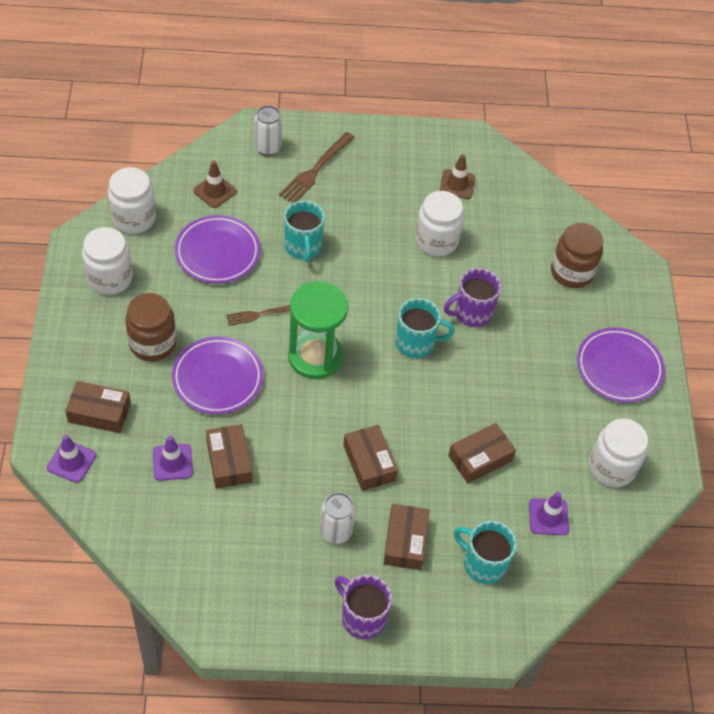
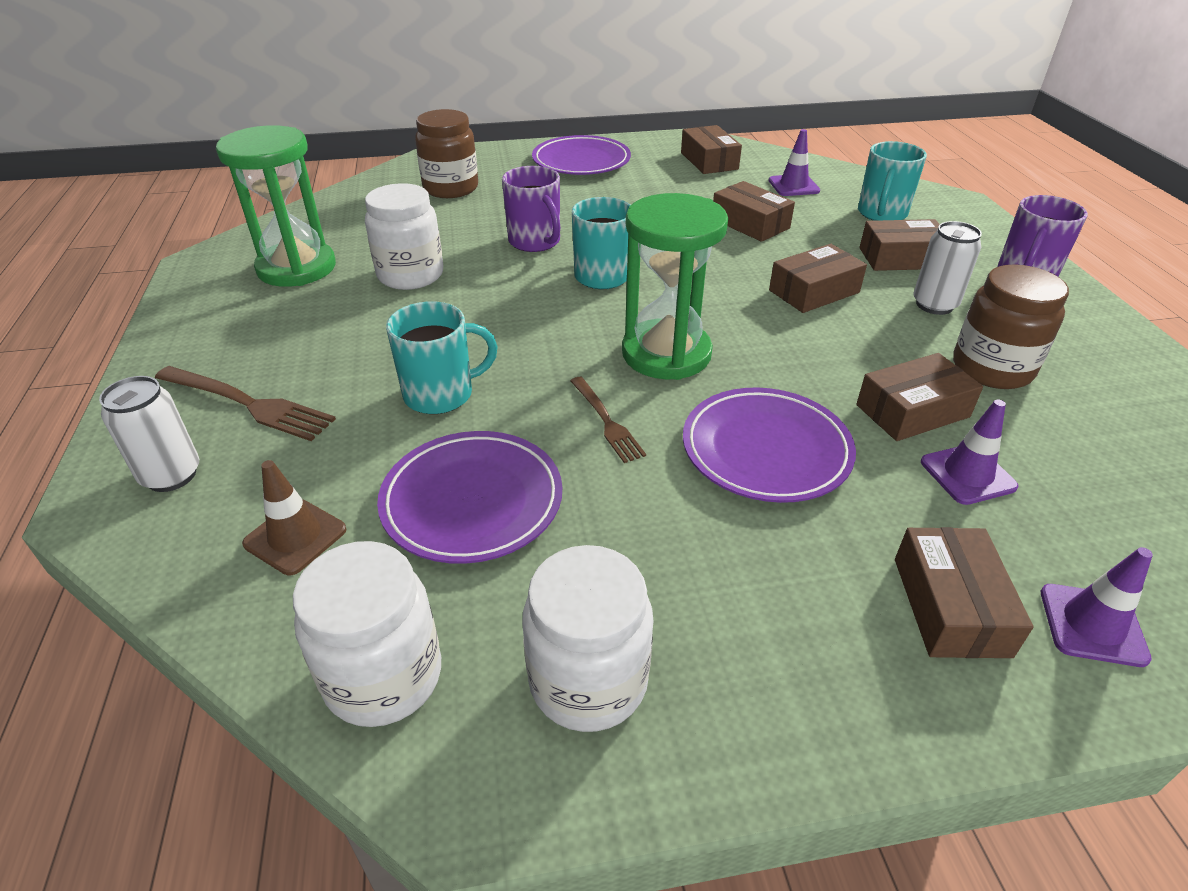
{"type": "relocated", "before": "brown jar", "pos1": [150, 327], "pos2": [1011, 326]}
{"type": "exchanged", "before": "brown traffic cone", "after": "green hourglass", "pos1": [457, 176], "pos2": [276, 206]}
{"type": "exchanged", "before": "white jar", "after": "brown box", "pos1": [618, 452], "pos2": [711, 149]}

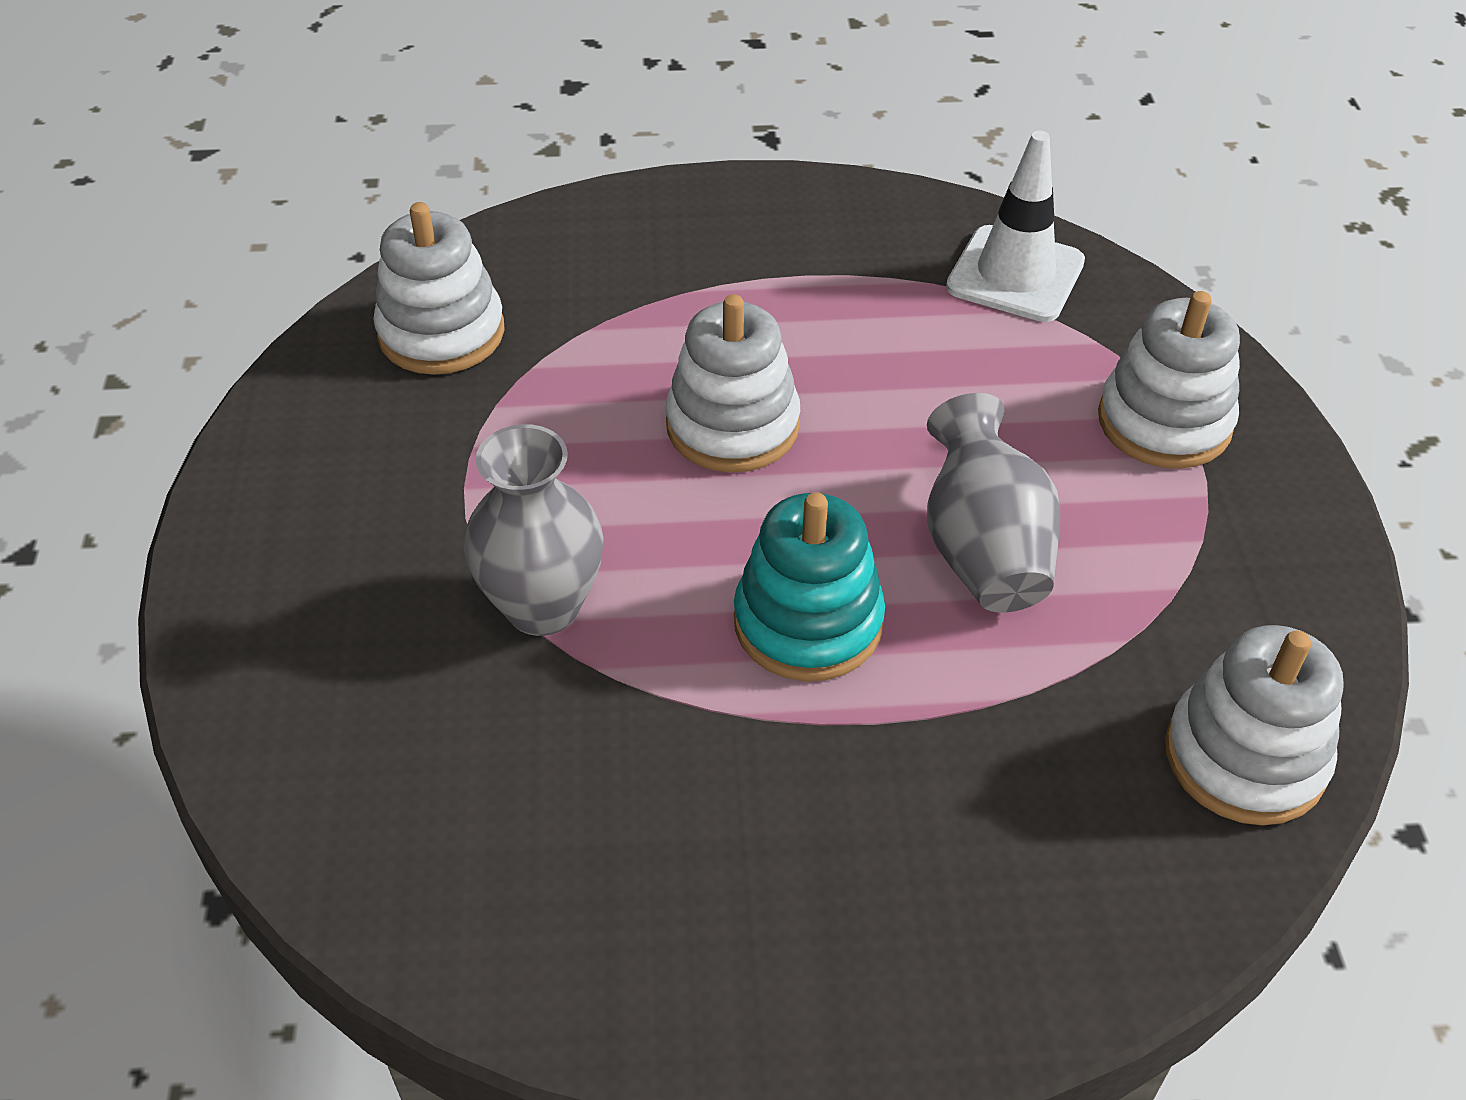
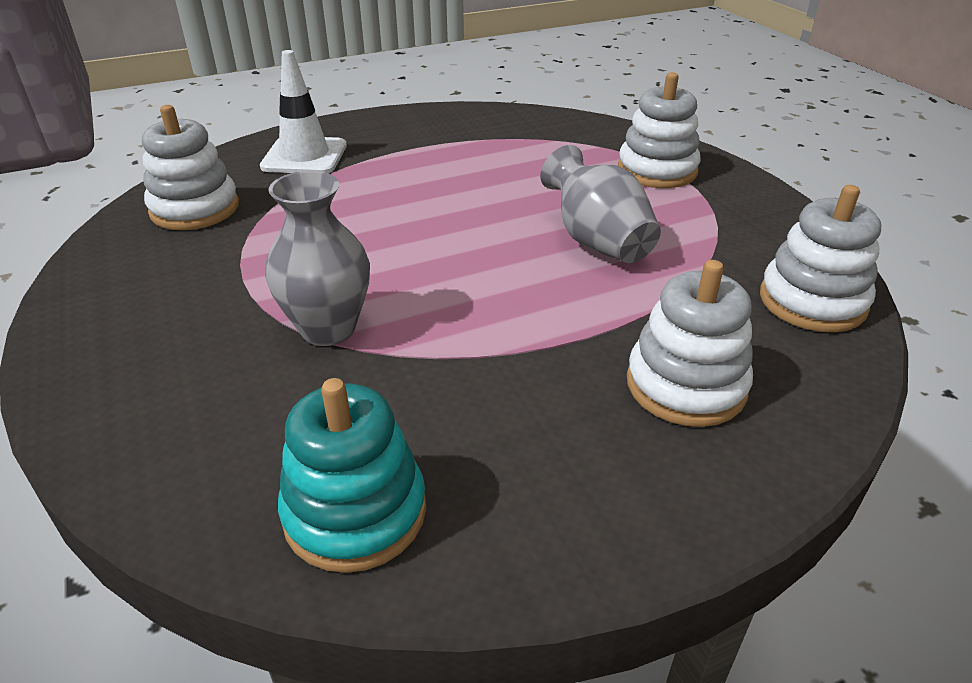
{"type": "relocated", "before": "white stacking toy", "pos1": [733, 383], "pos2": [690, 343]}
{"type": "relocated", "before": "turquoise stacking toy", "pos1": [809, 586], "pos2": [352, 475]}
{"type": "relocated", "before": "white traffic cone", "pos1": [1015, 226], "pos2": [303, 111]}

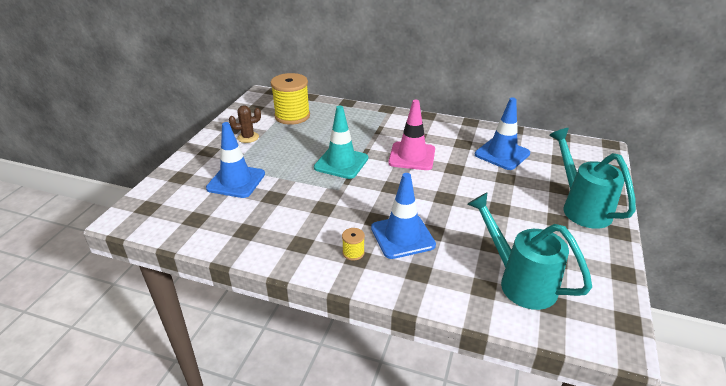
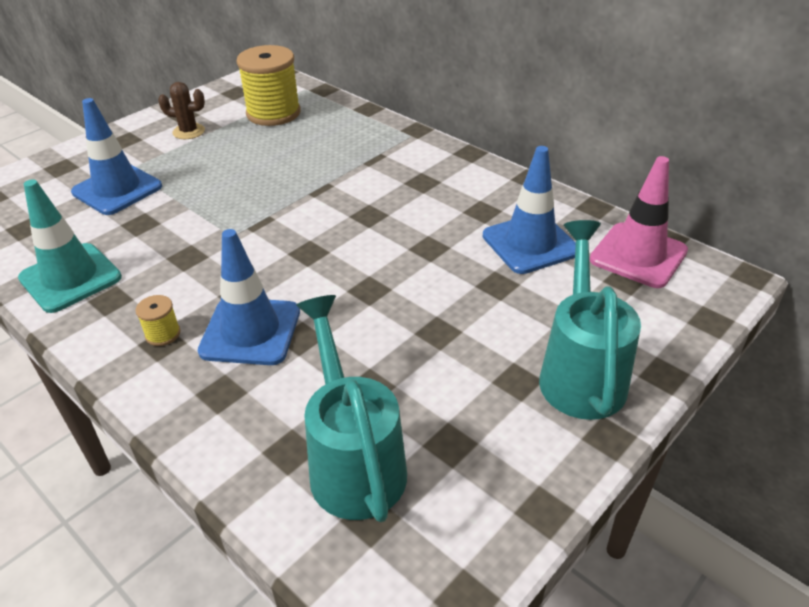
{"type": "relocated", "before": "turquoise traffic cone", "pos1": [341, 142], "pos2": [70, 246]}
{"type": "relocated", "before": "pink traffic cone", "pos1": [411, 135], "pos2": [639, 222]}

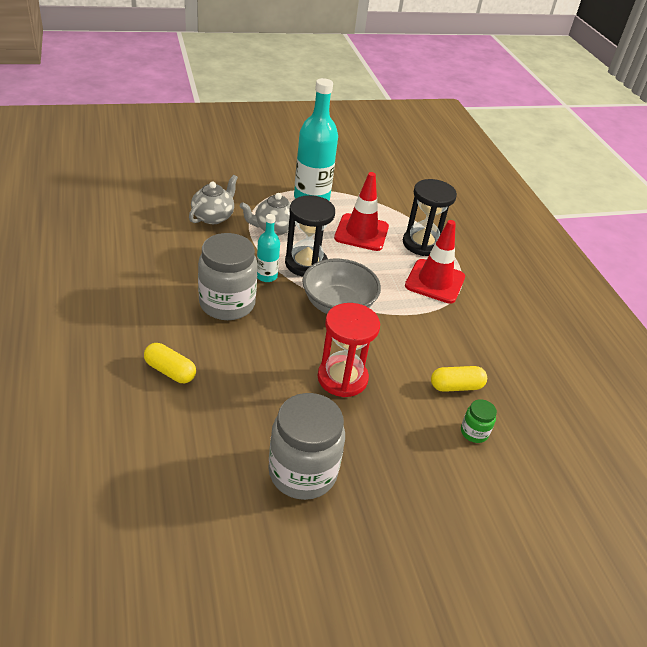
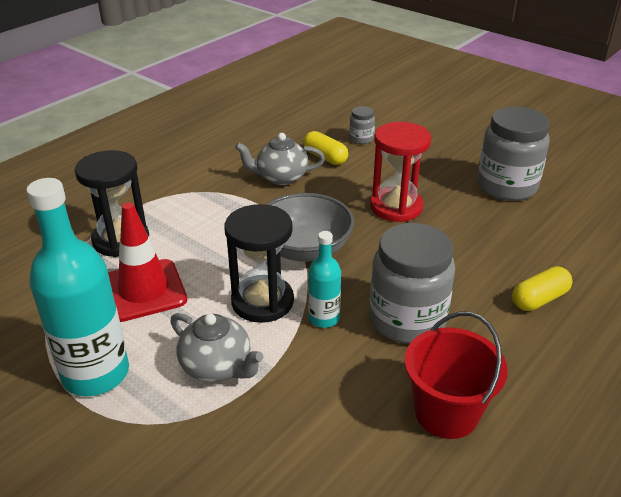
{"type": "missing", "before": "red traffic cone", "pos1": [435, 262]}
{"type": "appeared", "after": "red bucket", "pos2": [456, 375]}
{"type": "relocated", "before": "grey teapot", "pos1": [213, 199], "pos2": [280, 159]}
{"type": "colour", "before": "green jar", "after": "grey jar", "pos1": [479, 421], "pos2": [362, 125]}
{"type": "spun", "before": "yellow capsule", "pos1": [170, 363], "pos2": [542, 288], "turn": 60}

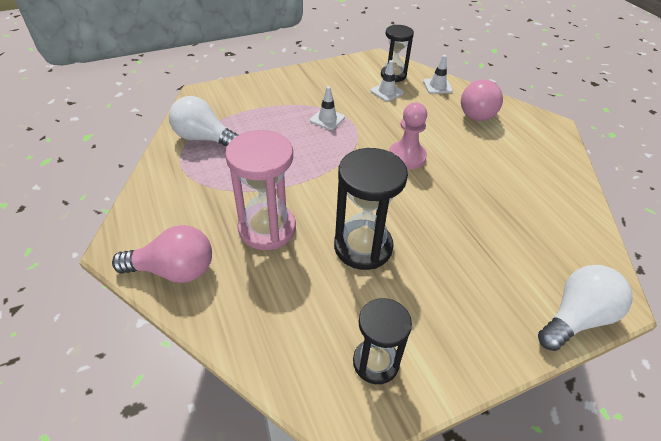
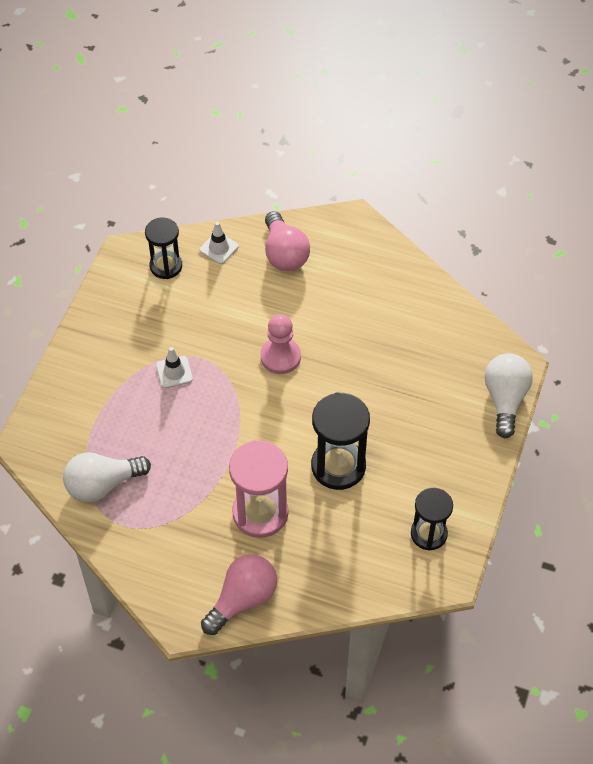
{"type": "missing", "before": "white traffic cone", "pos1": [387, 81]}

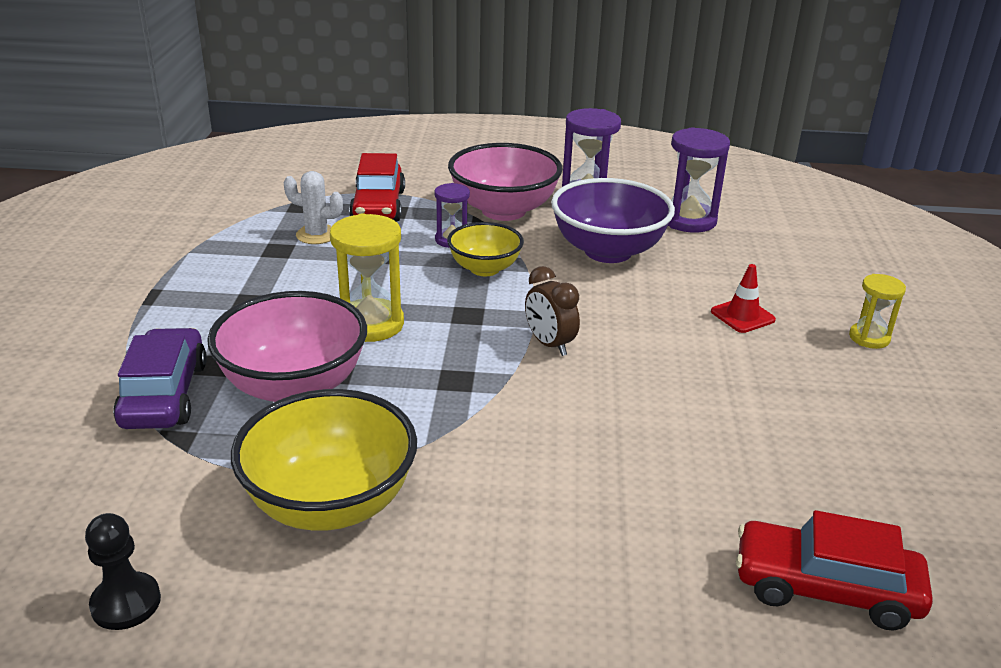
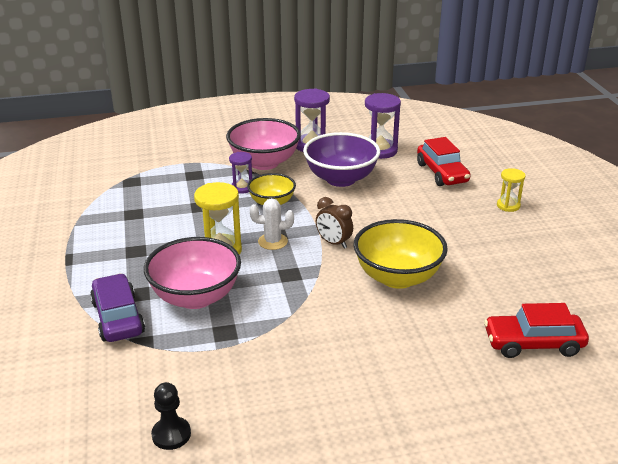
{"type": "missing", "before": "red traffic cone", "pos1": [743, 298]}
{"type": "relocated", "before": "yellow bowl", "pos1": [324, 460], "pos2": [401, 254]}
{"type": "relocated", "before": "white cactus", "pos1": [313, 207], "pos2": [272, 224]}
{"type": "relocated", "before": "red car", "pos1": [377, 187], "pos2": [443, 161]}

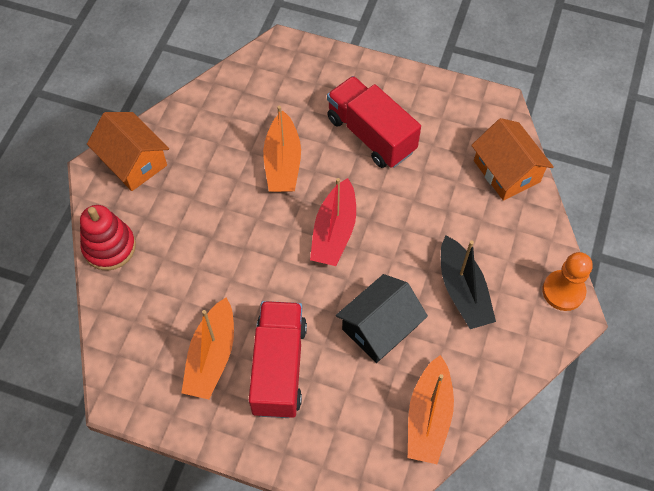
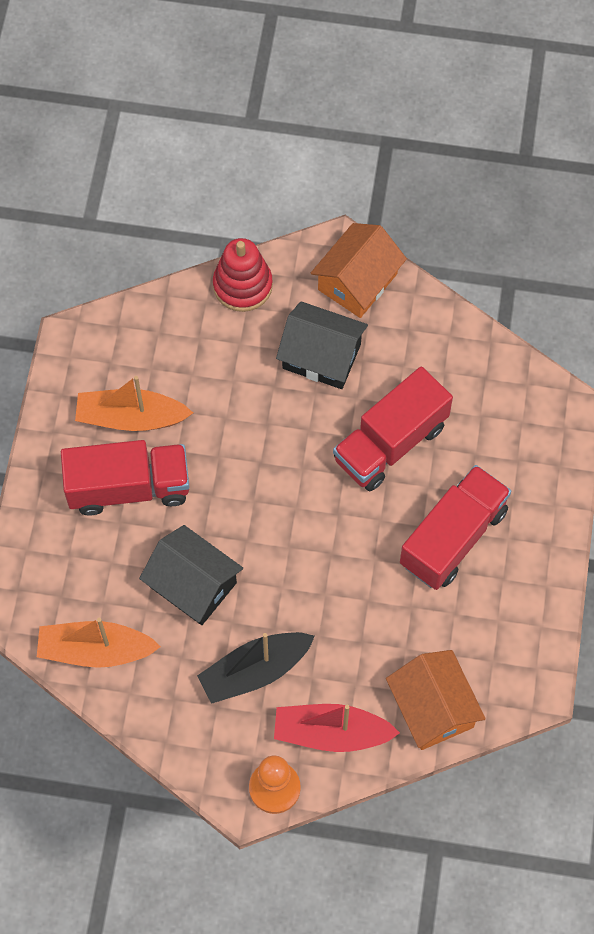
{"type": "appeared", "after": "black house", "pos2": [322, 345]}
{"type": "relocated", "before": "red boat", "pos1": [333, 222], "pos2": [337, 728]}
{"type": "exchanged", "before": "orange boat", "after": "red truck", "pos1": [282, 149], "pos2": [393, 428]}
{"type": "spun", "before": "orange house", "pos1": [512, 159], "pos2": [436, 700], "turn": -75}

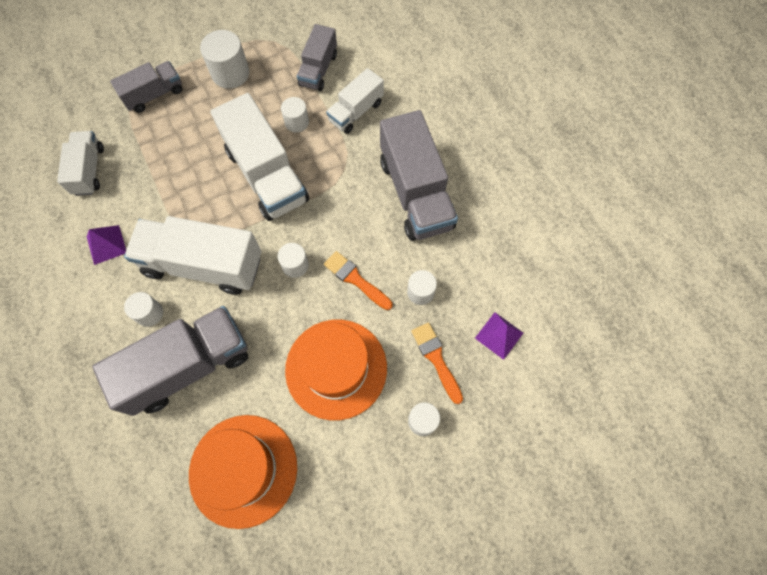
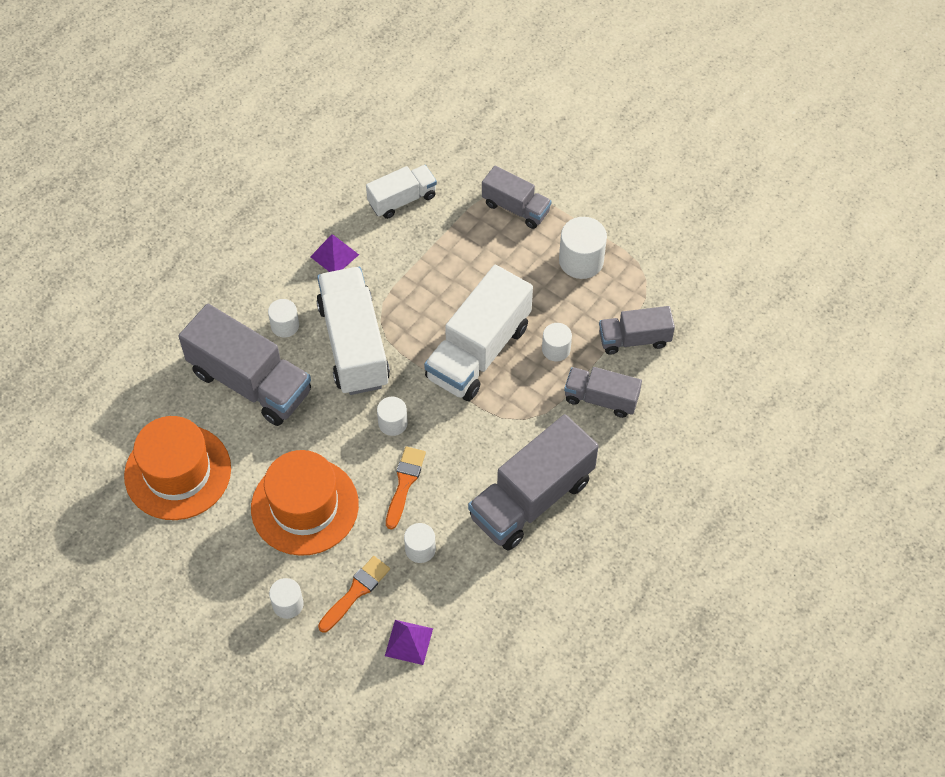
{"type": "colour", "before": "white truck", "after": "grey truck", "pos1": [355, 101], "pos2": [603, 392]}

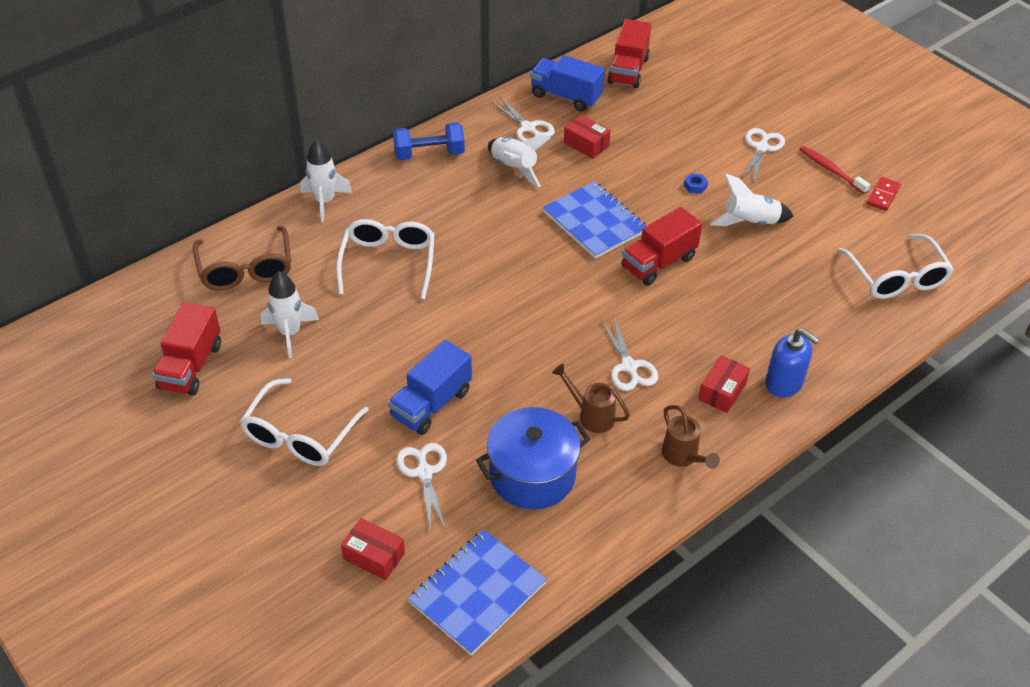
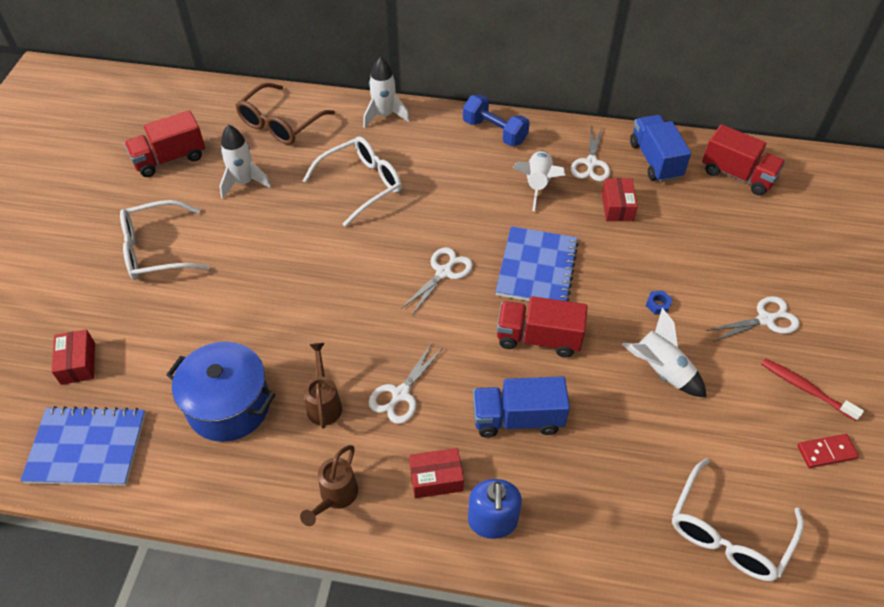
{"type": "relocated", "before": "blue truck", "pos1": [430, 387], "pos2": [521, 407]}
{"type": "relocated", "before": "white scissors", "pos1": [421, 487], "pos2": [437, 281]}
{"type": "spun", "before": "red truck", "pos1": [629, 53], "pos2": [744, 159], "turn": -120}
{"type": "spun", "before": "red toothbrush", "pos1": [834, 170], "pos2": [812, 389], "turn": -60}

